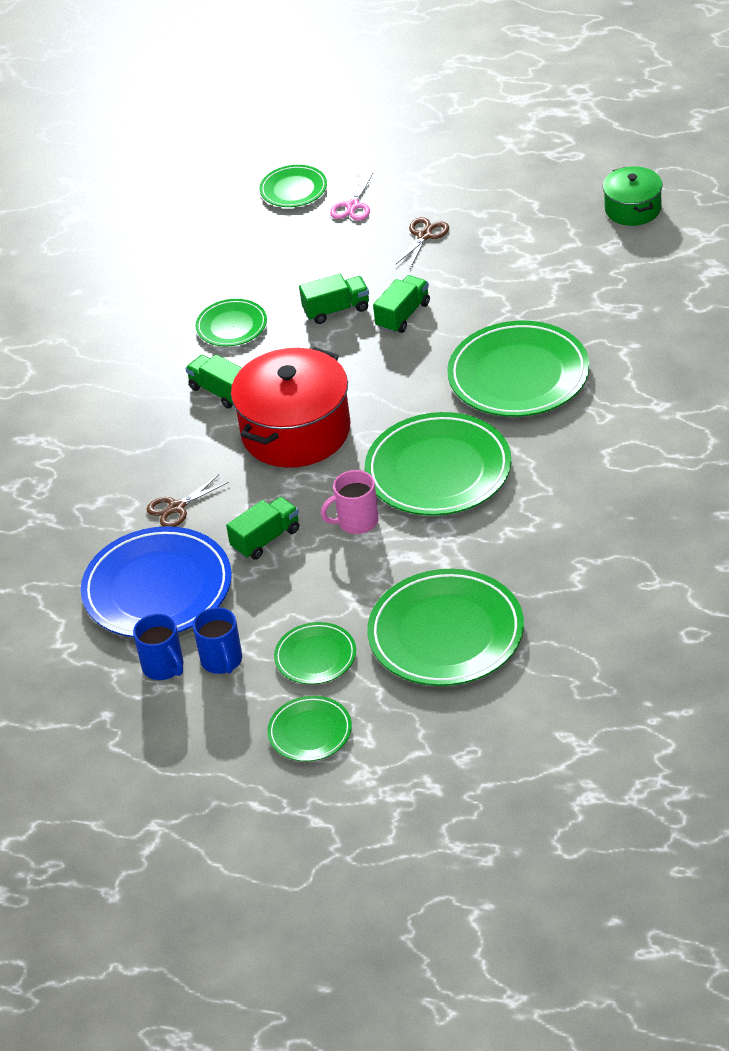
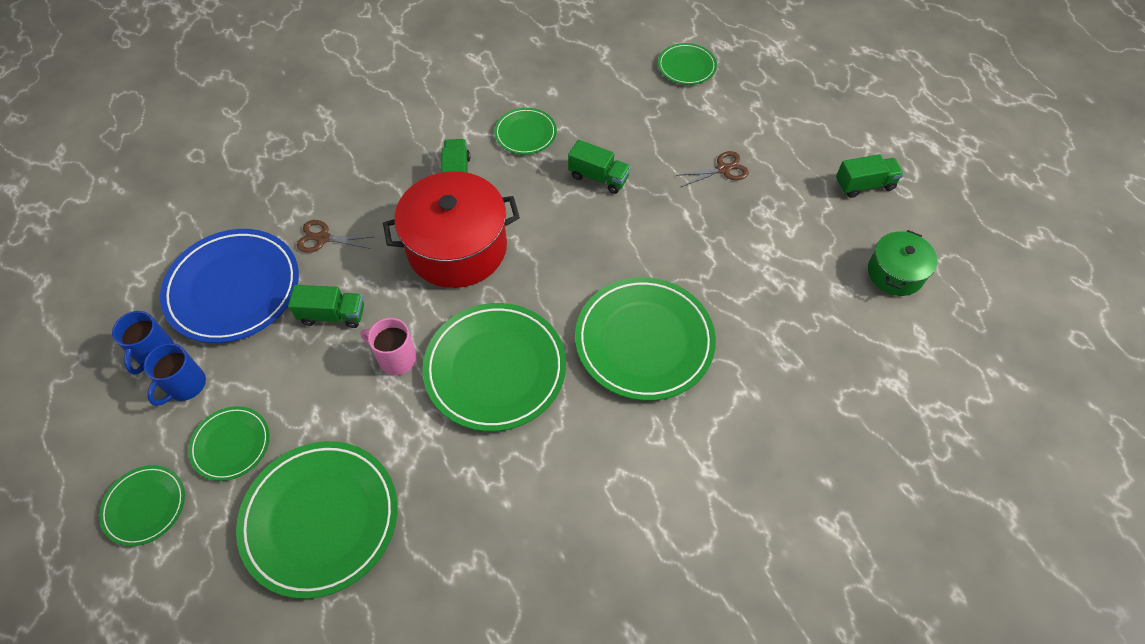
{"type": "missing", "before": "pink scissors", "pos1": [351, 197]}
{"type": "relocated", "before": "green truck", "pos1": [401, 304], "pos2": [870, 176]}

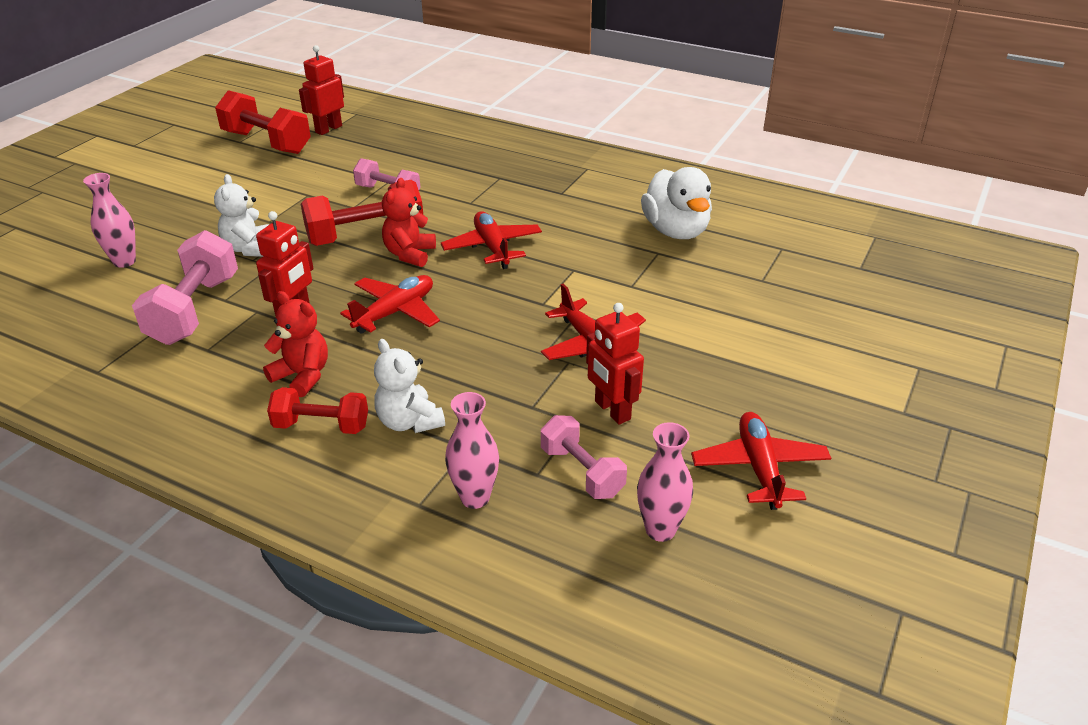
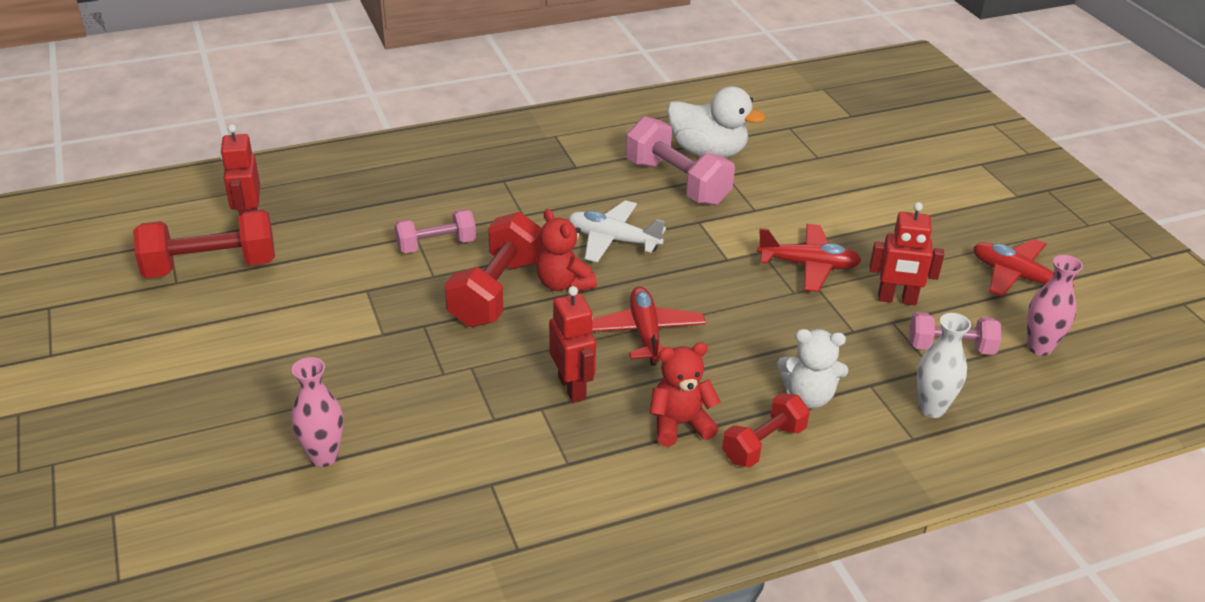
{"type": "missing", "before": "white teddy bear", "pos1": [241, 215]}
{"type": "relocated", "before": "pink dumbbell", "pos1": [185, 287], "pos2": [680, 161]}
{"type": "colour", "before": "red plane", "after": "white plane", "pos1": [491, 240], "pos2": [617, 231]}
{"type": "colour", "before": "pink vase", "after": "white vase", "pos1": [472, 450], "pos2": [944, 365]}

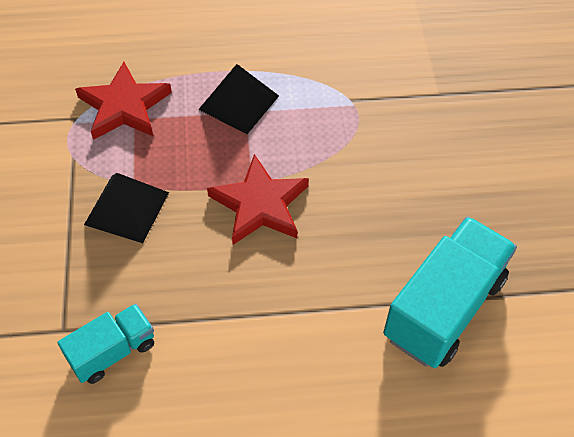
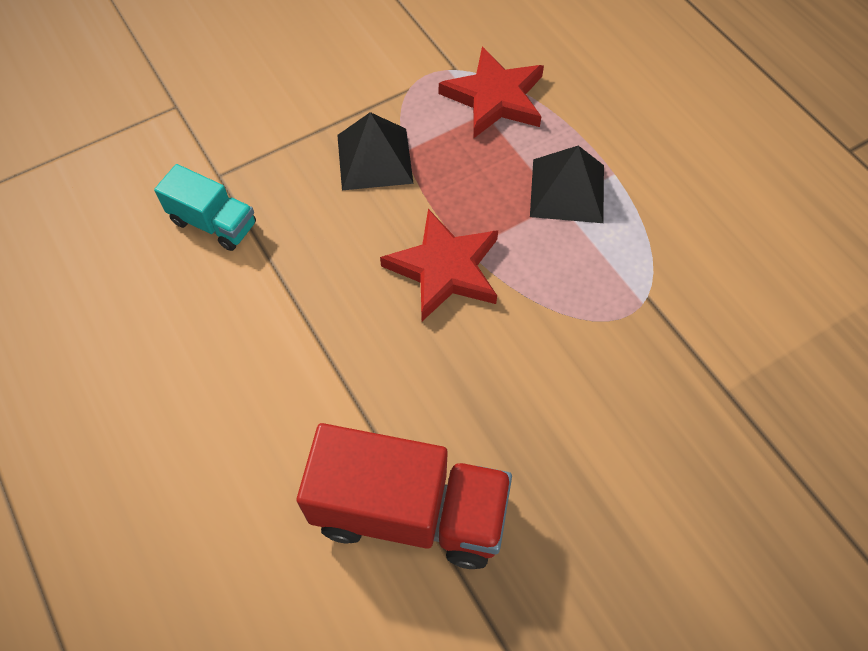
{"type": "colour", "before": "turquoise truck", "after": "red truck", "pos1": [450, 292], "pos2": [404, 496]}

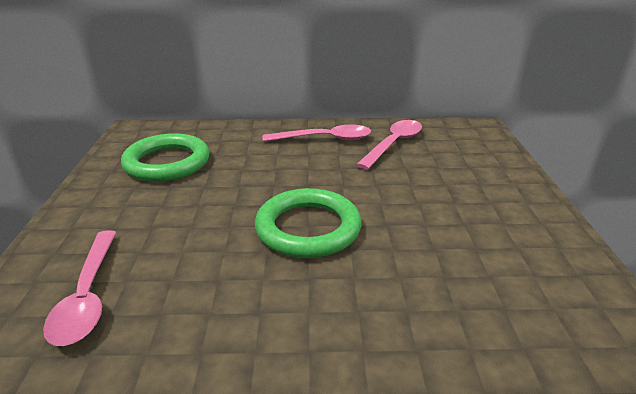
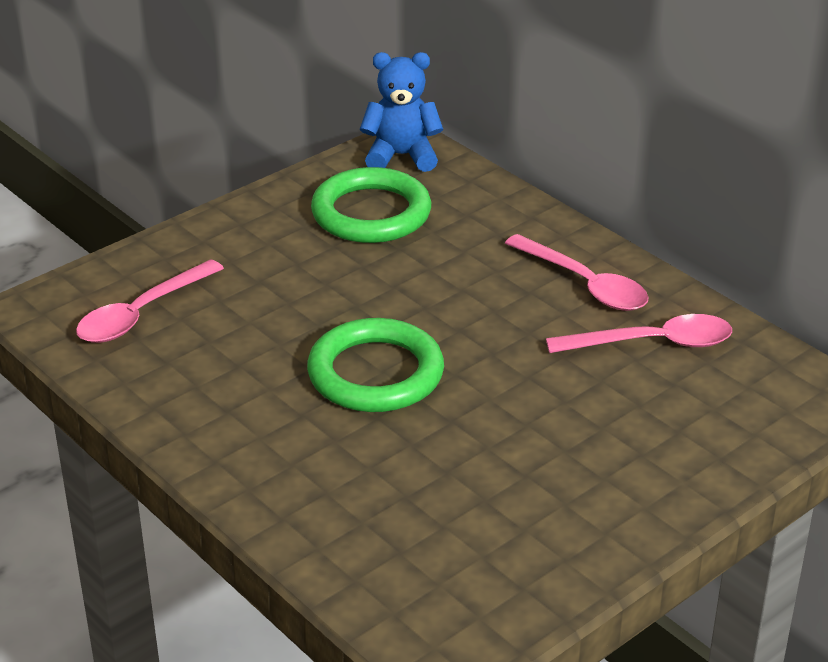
{"type": "appeared", "after": "blue teddy bear", "pos2": [401, 112]}

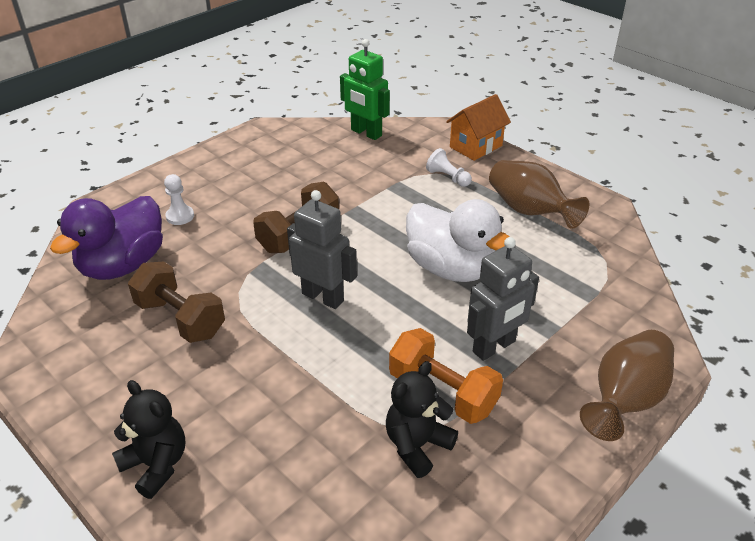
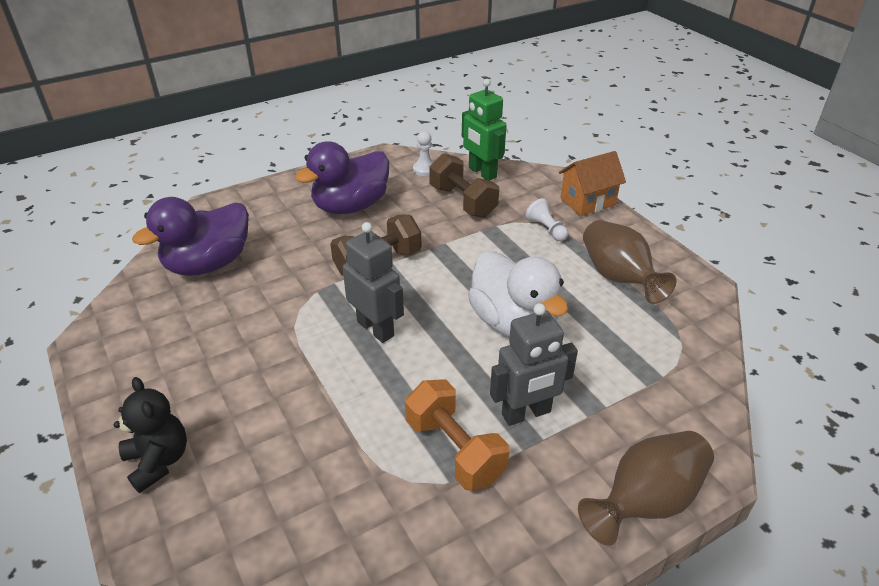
{"type": "missing", "before": "black teddy bear", "pos1": [422, 419]}
{"type": "appeared", "after": "purple duck", "pos2": [342, 177]}
{"type": "relocated", "before": "brown dumbbell", "pos1": [176, 302], "pos2": [464, 185]}
{"type": "relocated", "before": "white pawn", "pos1": [179, 199], "pos2": [423, 153]}

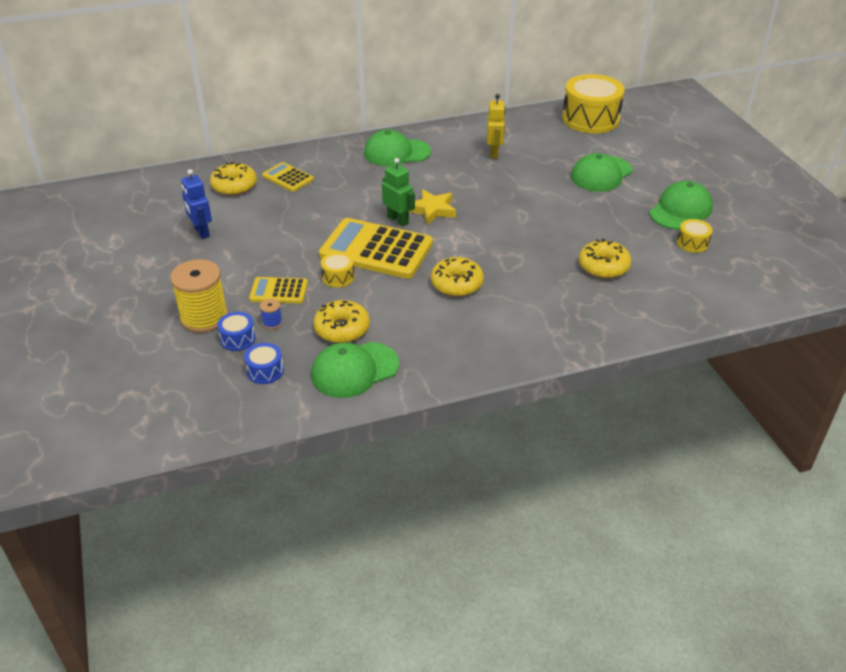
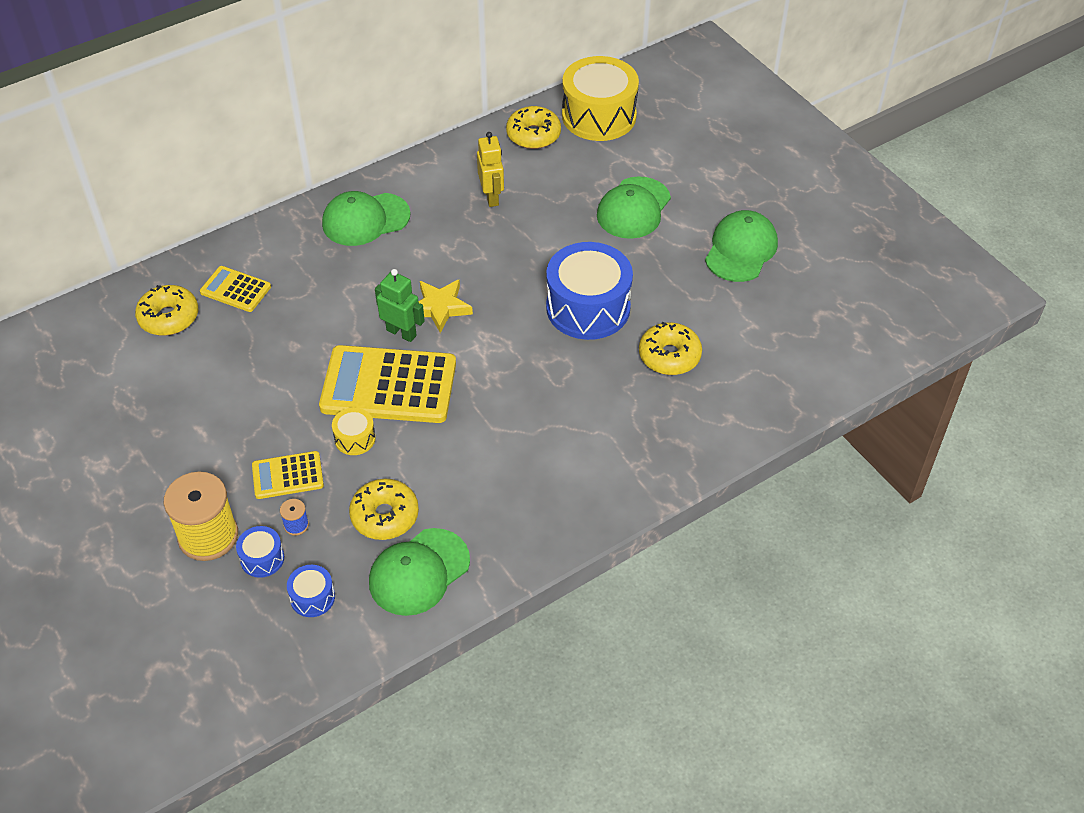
{"type": "missing", "before": "blue robot", "pos1": [196, 204]}
{"type": "missing", "before": "yellow drum", "pos1": [695, 236]}
{"type": "appeared", "after": "blue drum", "pos2": [589, 291]}
{"type": "relocated", "before": "yellow donut", "pos1": [457, 277], "pos2": [533, 127]}

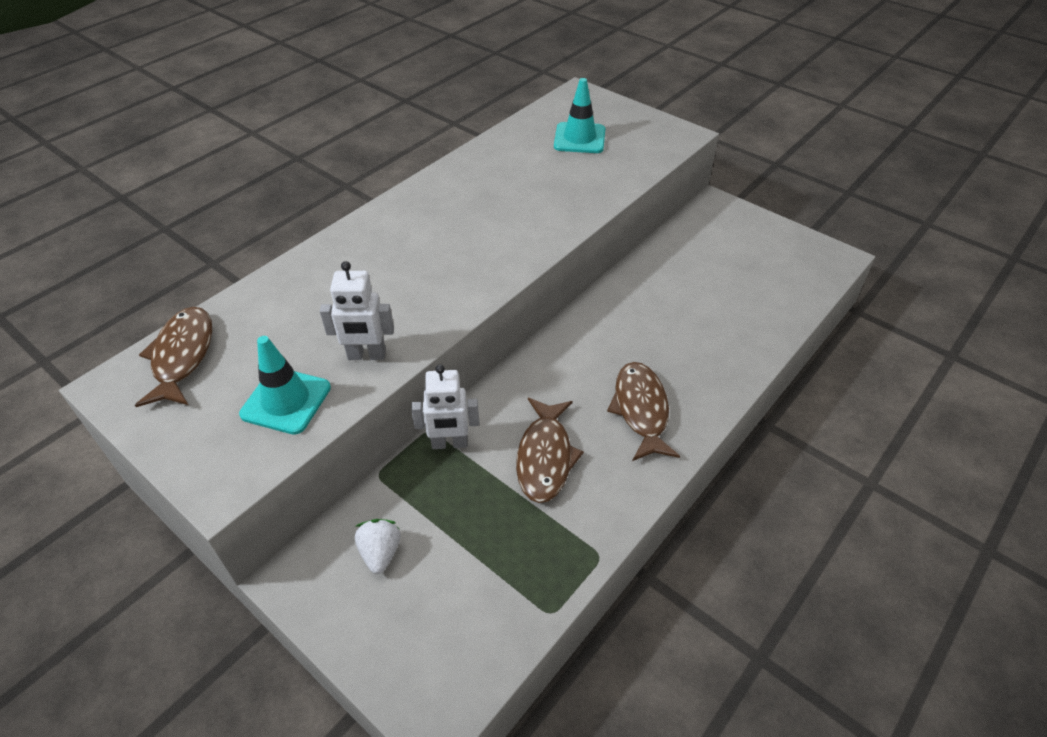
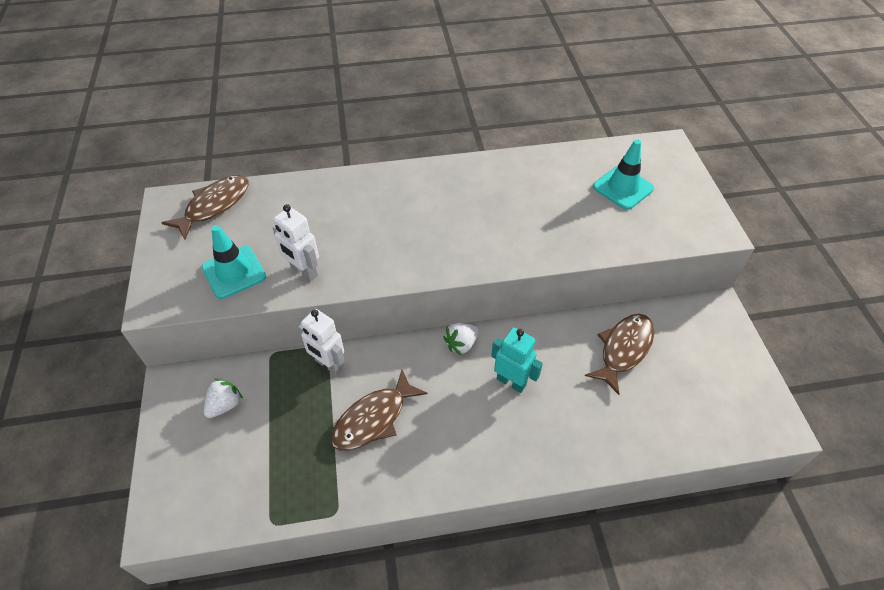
{"type": "appeared", "after": "white strawberry", "pos2": [461, 339]}
{"type": "appeared", "after": "turquoise robot", "pos2": [517, 360]}
{"type": "relocated", "before": "brown fish", "pos1": [643, 411], "pos2": [619, 354]}

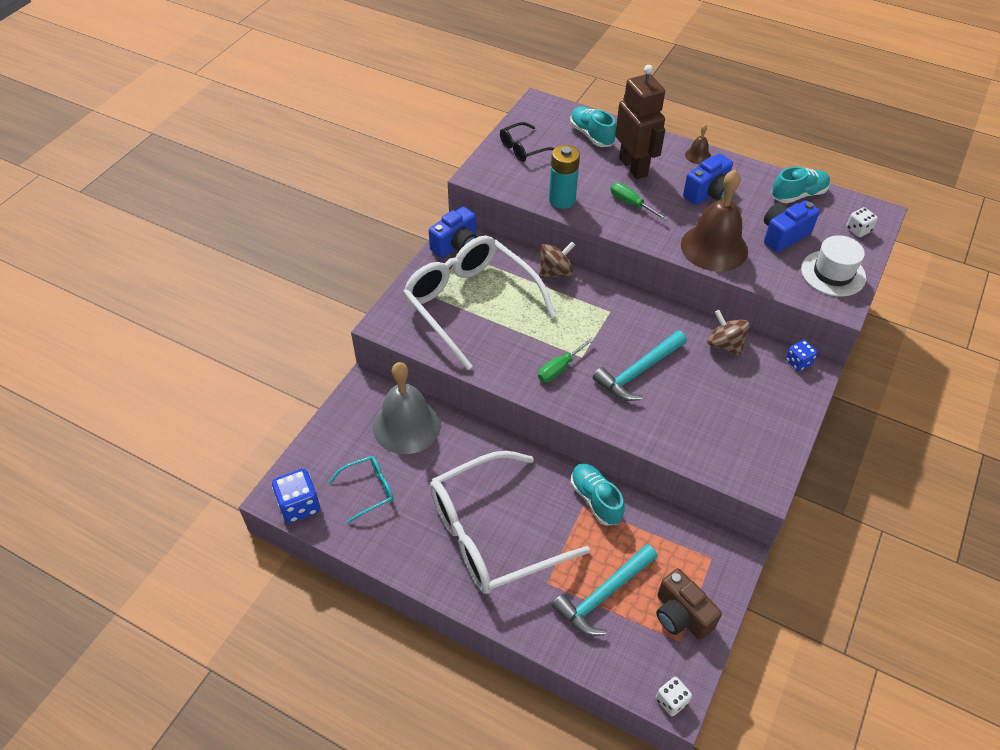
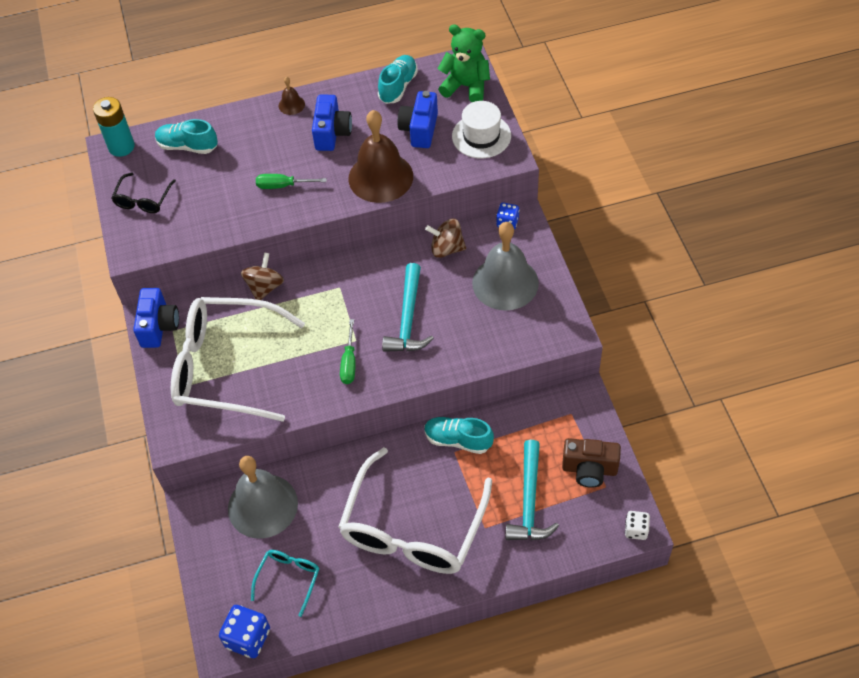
{"type": "missing", "before": "brown robot", "pos1": [640, 122]}
{"type": "appeared", "after": "grey bell", "pos2": [505, 266]}
{"type": "relocated", "before": "turquoise battery", "pos1": [564, 177], "pos2": [114, 127]}
{"type": "exchanged", "before": "white dice", "after": "green teddy bear", "pos1": [862, 222], "pos2": [464, 63]}

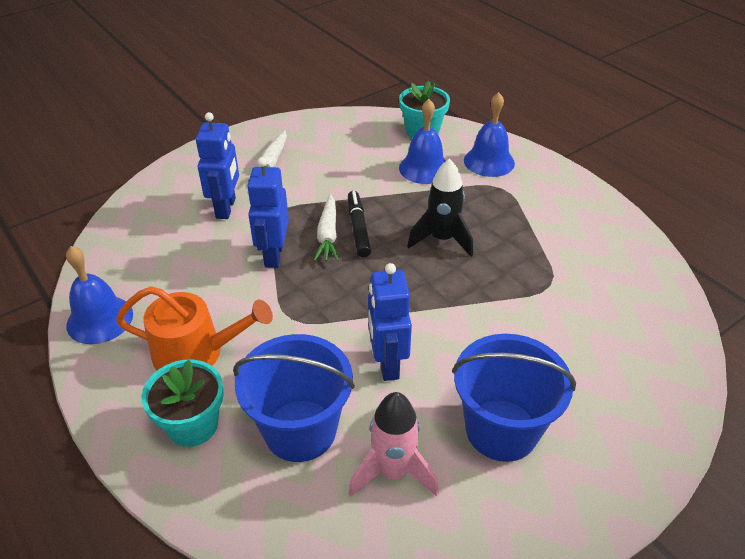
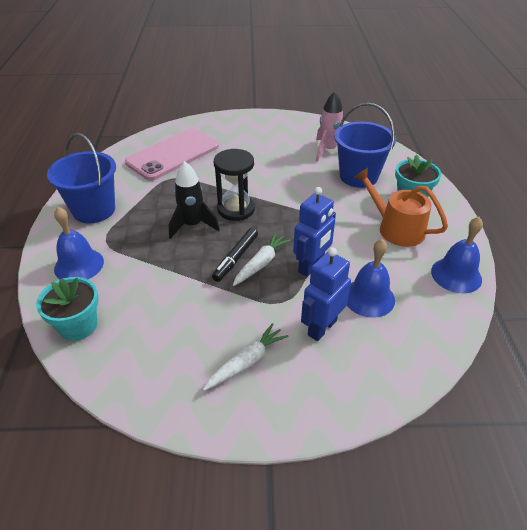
{"type": "missing", "before": "blue robot", "pos1": [390, 322]}
{"type": "appeared", "after": "pink phone", "pos2": [172, 154]}
{"type": "appeared", "after": "black hourglass", "pos2": [234, 185]}
{"type": "relocated", "before": "blue bell", "pos1": [422, 141], "pos2": [371, 278]}
{"type": "relocated", "before": "blue bucket", "pos1": [514, 398], "pos2": [81, 178]}

